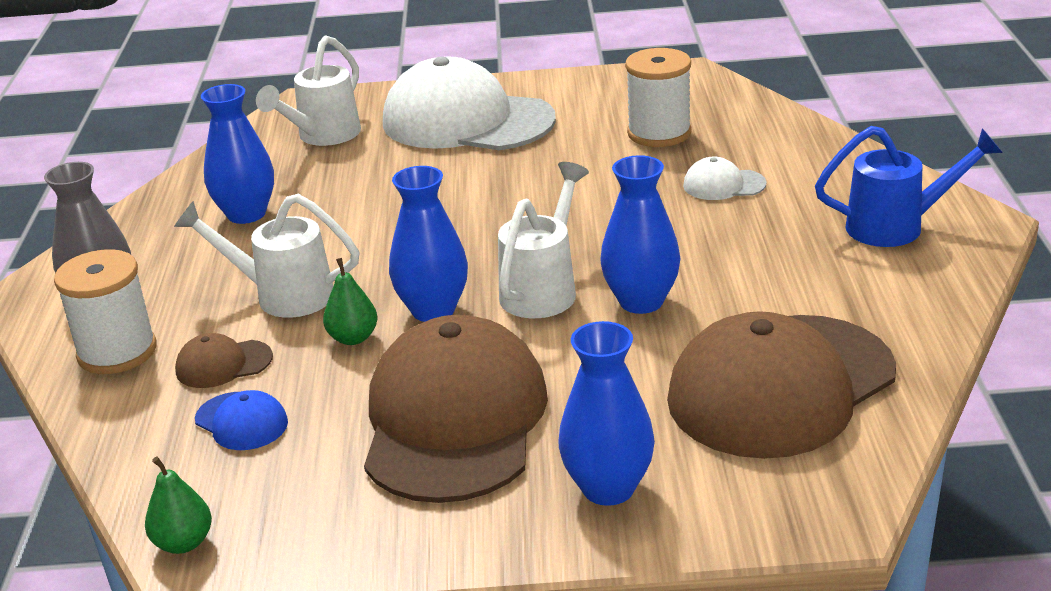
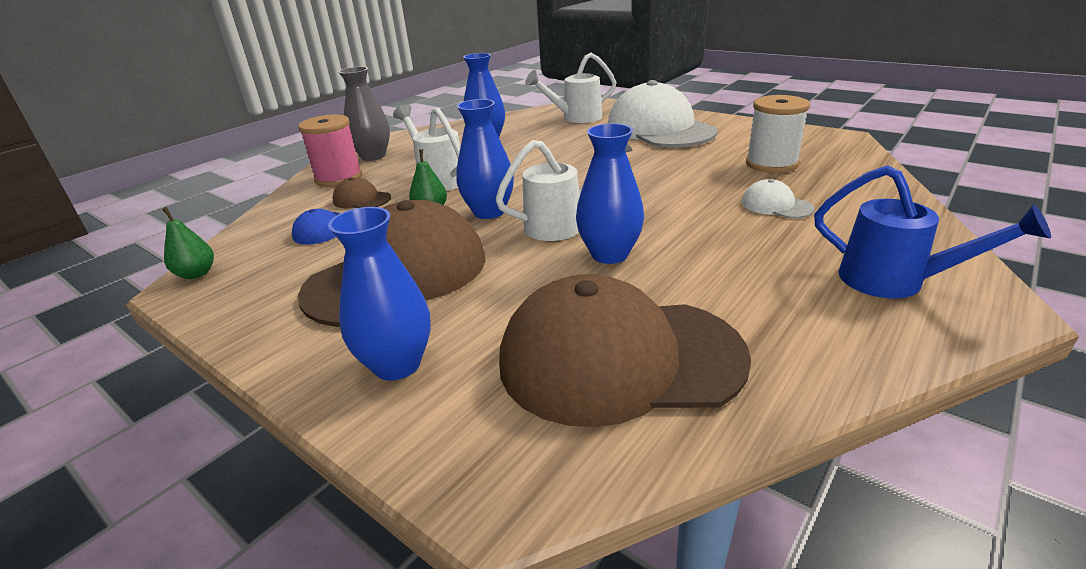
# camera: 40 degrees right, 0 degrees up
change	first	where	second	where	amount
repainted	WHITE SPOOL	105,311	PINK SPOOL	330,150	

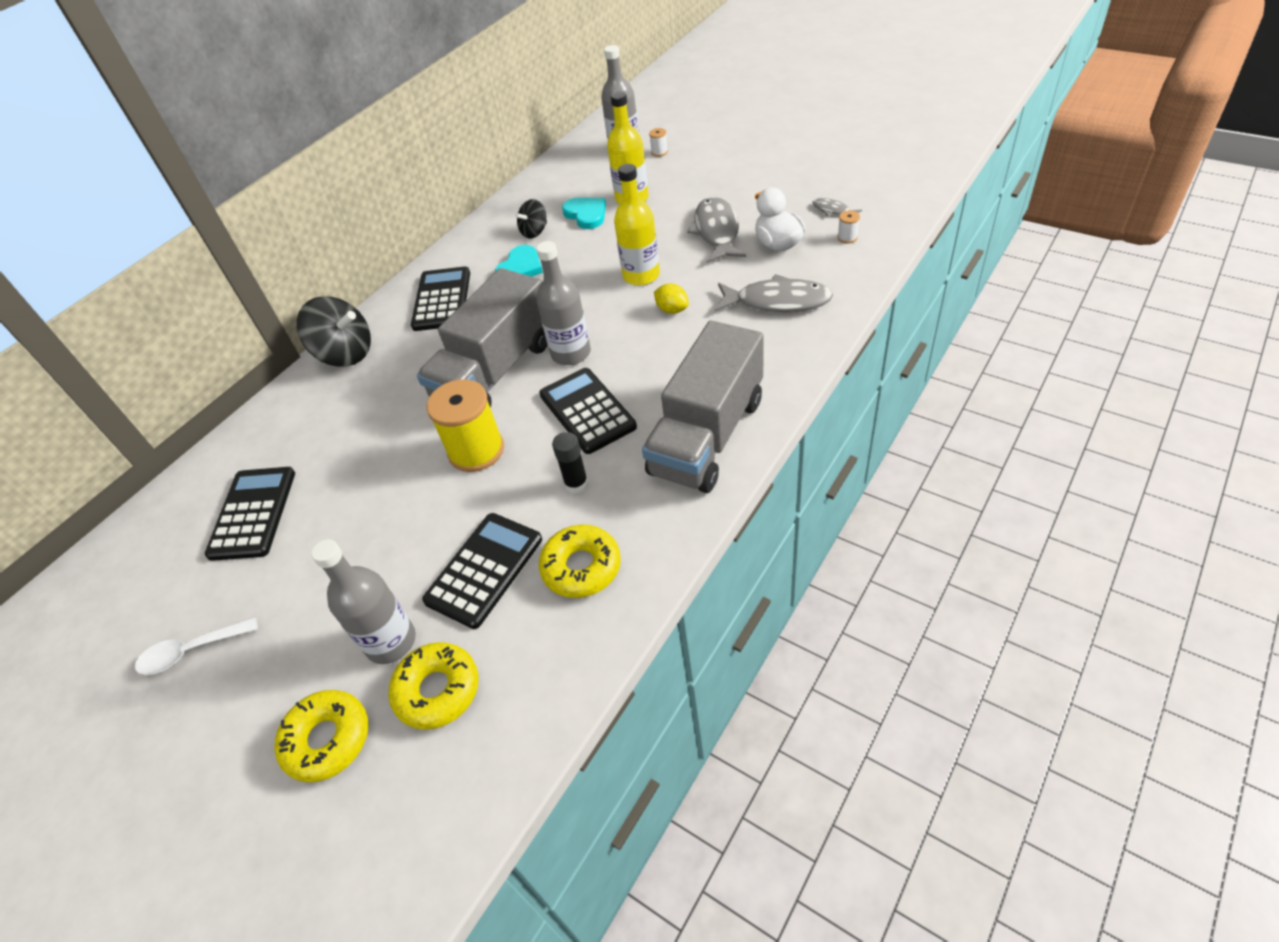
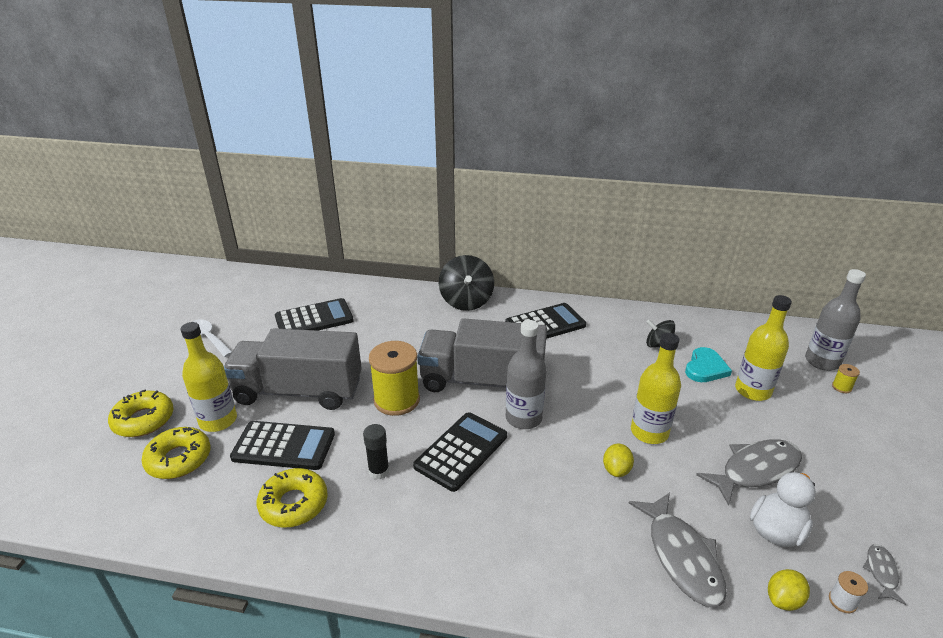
# camera: 60 degrees right, 15 degrees down
change	first	where	second	where	amount
gone	TURQUOISE HEART	519,261			
new			YELLOW LEMON	789,590	
shifted	GREY TRUCK	703,407		293,369	
repainted	GREY BOTTLE	363,601	YELLOW BOTTLE	208,377	
repainted	WHITE SPOOL	658,142	YELLOW SPOOL	846,378	

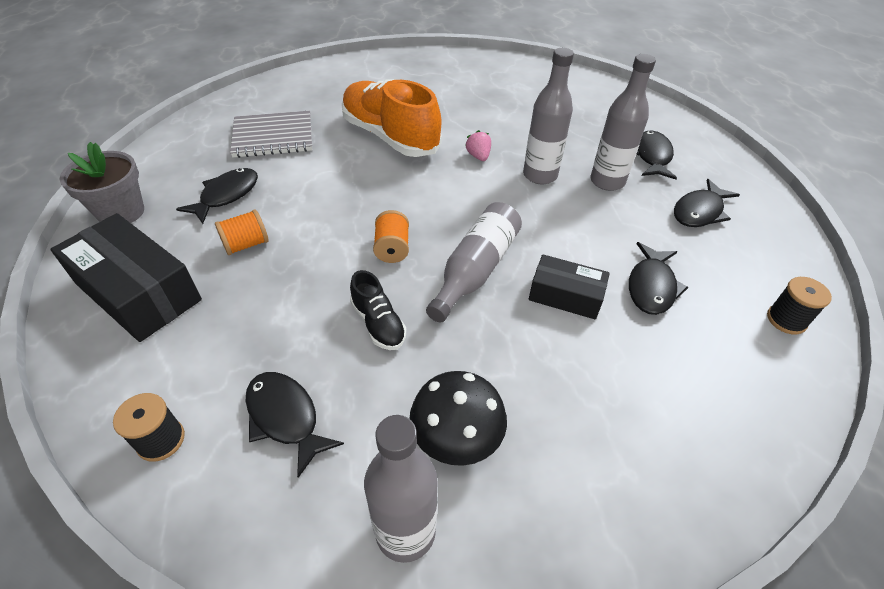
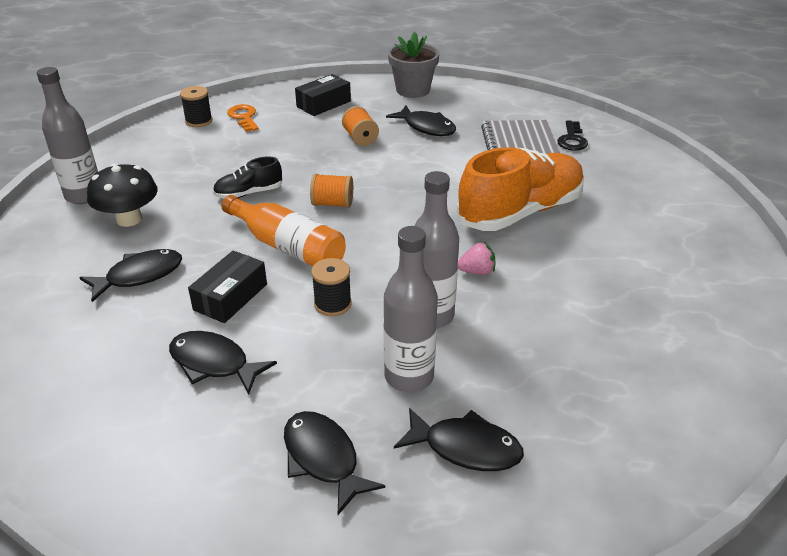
# camera: 100 degrees right, 10 degrees down
change	first	where	second	where	amount
new			ORANGE KEY	243,118	
new			BLACK KEY	572,135	
shifted	BLACK FISH	295,425		130,275	
shifted	BLACK SPOOL	799,305		331,287	
repainted	GREY BOTTLE	474,262	ORANGE BOTTLE	284,230	
scaled	BLACK BOX	126,277		323,95	x0.59

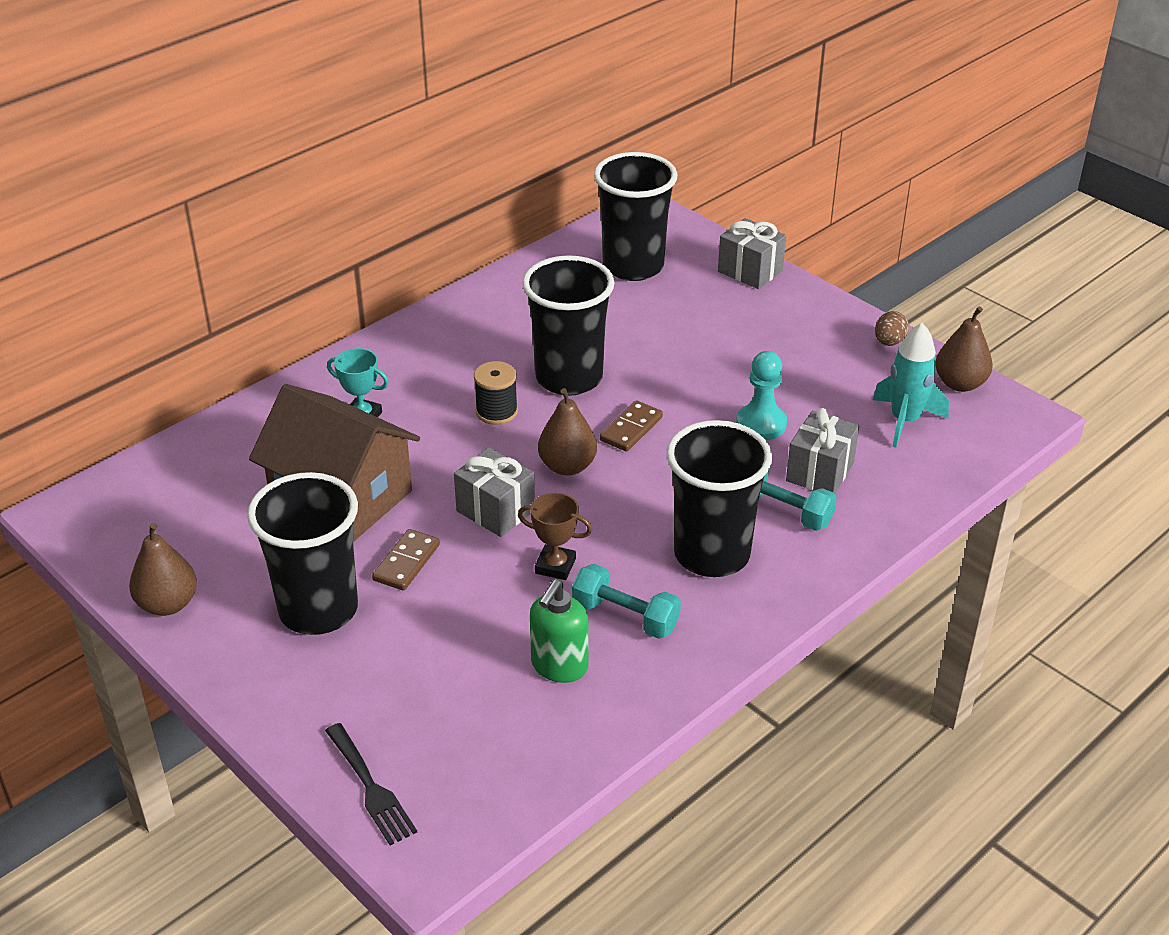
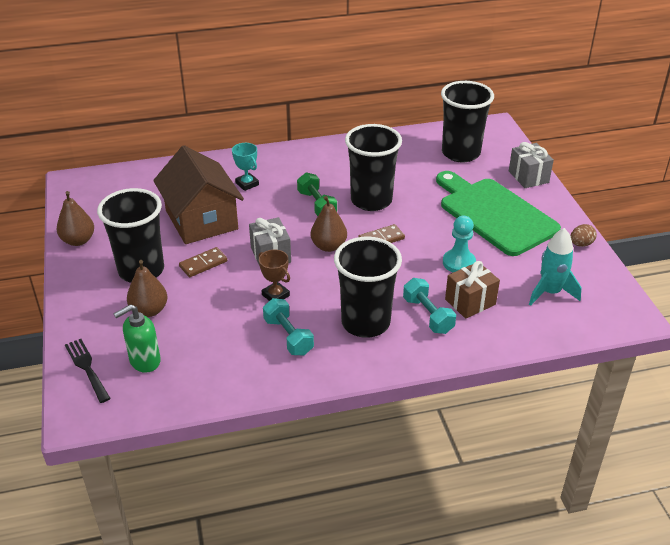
# camera: 30 degrees right, 0 degrees up
change	first	where	second	where	amount
new			GREEN CUTTING BOARD	498,213	
shifted	GREEN SOAP DISPENSER	559,631		137,338	
shifted	BROWN PEAR	964,349		147,288	
swapped	BLACK SPOOL	496,393	GREEN DUMBBELL	317,194	
repainted	GREY GIFT	822,450	BROWN GIFT	472,290	
rotated	BLACK FORK	371,784		88,371	150 degrees clockwise

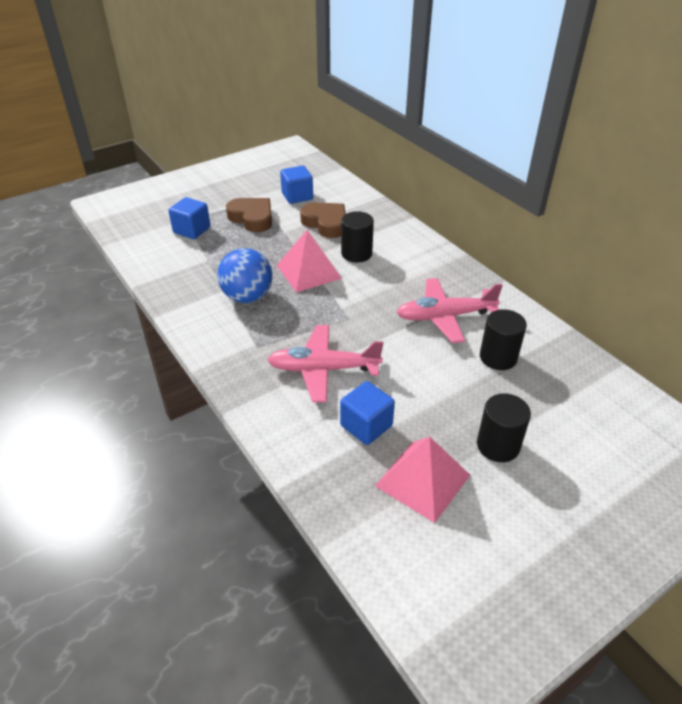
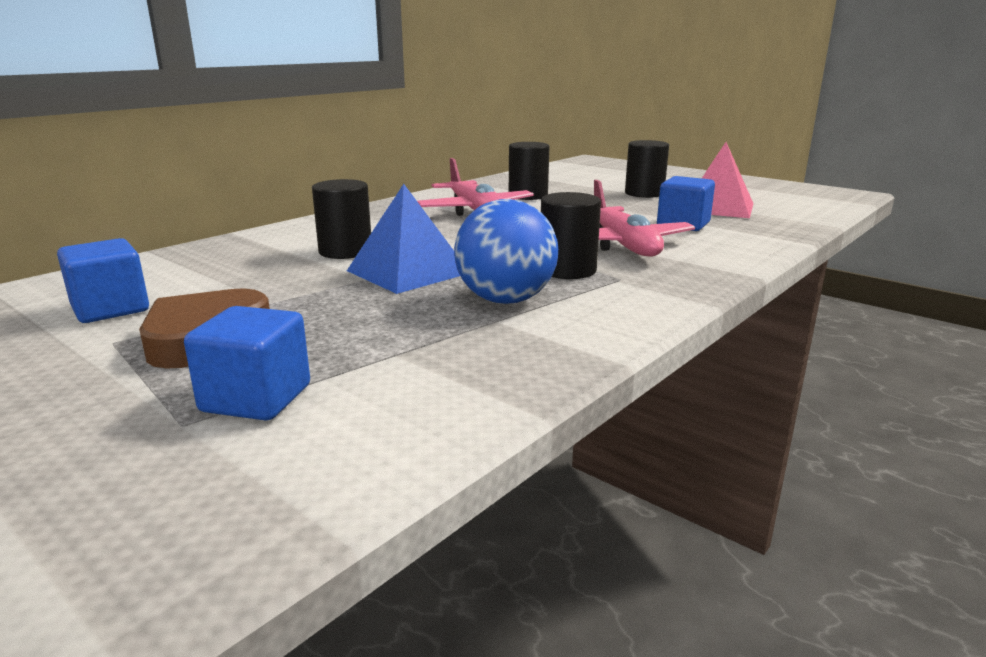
# camera: 105 degrees left, 20 degrees down
change	first	where	second	where	amount
gone	BROWN HEART	323,220			
new			BLACK CYLINDER	571,235	
repainted	PINK PYRAMID	309,261	BLUE PYRAMID	403,239	

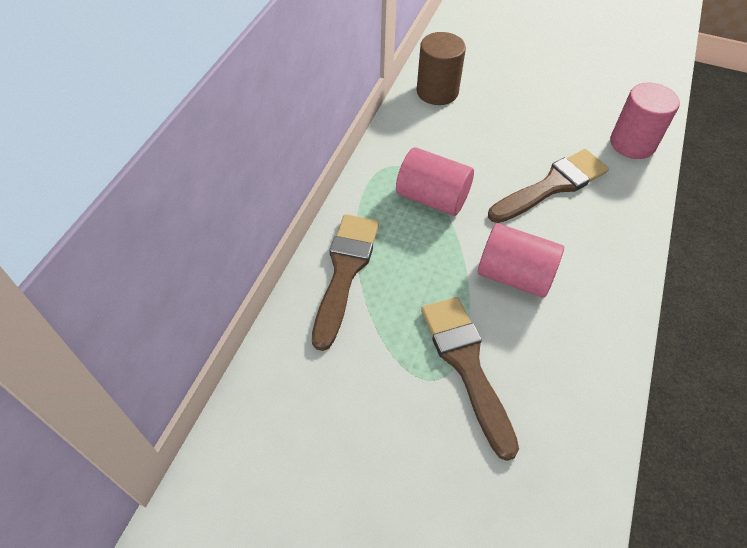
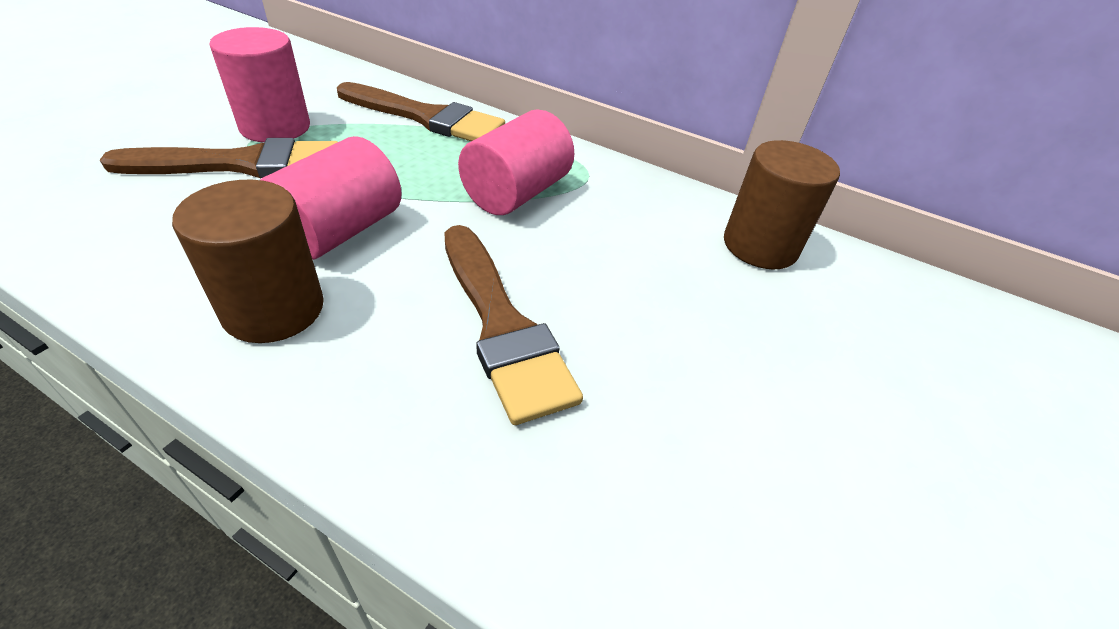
# camera: 95 degrees right, 10 degrees down
change	first	where	second	where	amount
new			BROWN CYLINDER	248,261	
shifted	PINK CYLINDER	645,121		260,85	

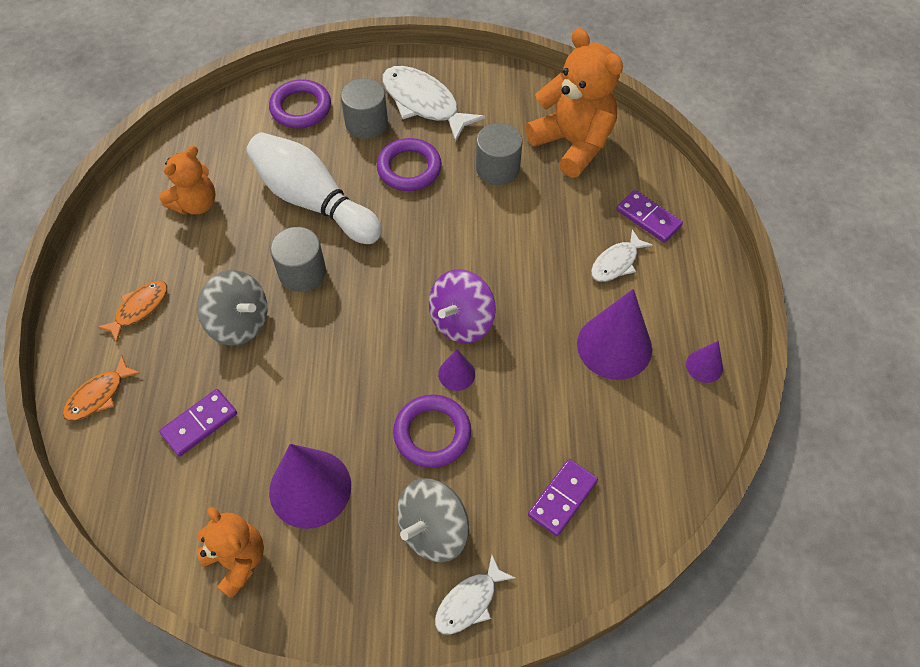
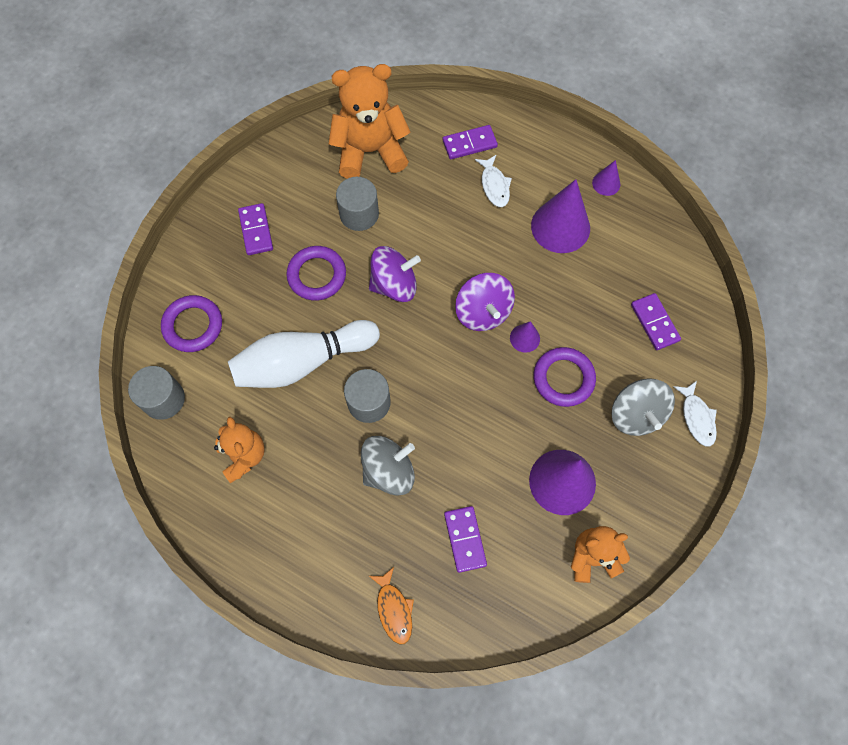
# camera: 60 degrees left, 10 degrees up
change	first	where	second	where	amount
gone	ORANGE FISH	132,312			
new			PURPLE SPINNING TOP	395,274	
shifted	GREY CYLINDER	364,108		156,393	
swapped	WHITE FISH	433,104	PURPLE DOMINO	255,229	

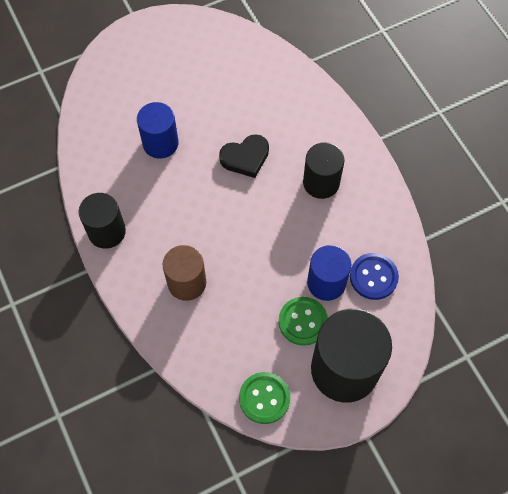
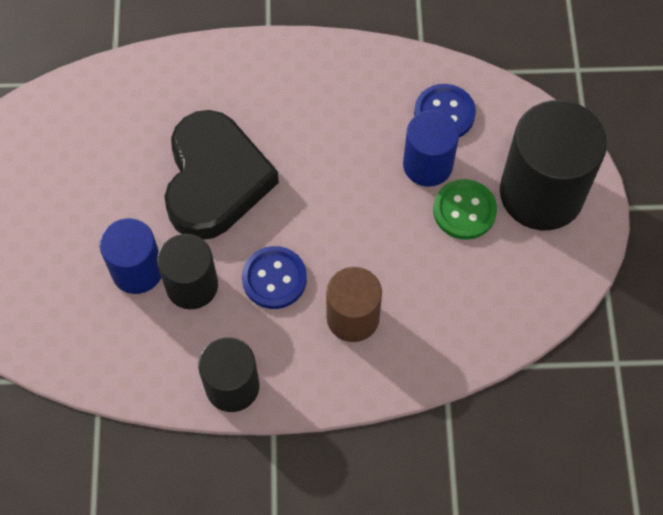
# camera: 65 degrees left, 0 degrees up
change	first	where	second	where	amount
gone	GREEN BUTTON	264,398			
new			BLUE BUTTON	274,277	
shifted	BLACK CYLINDER	324,170		187,271	
scaled	BLACK HEART	244,156		221,175	x1.86

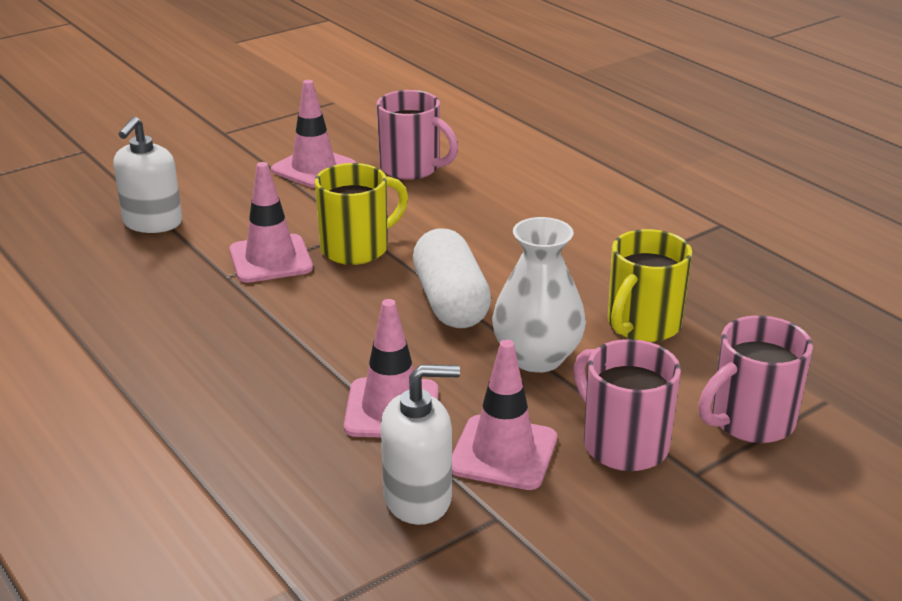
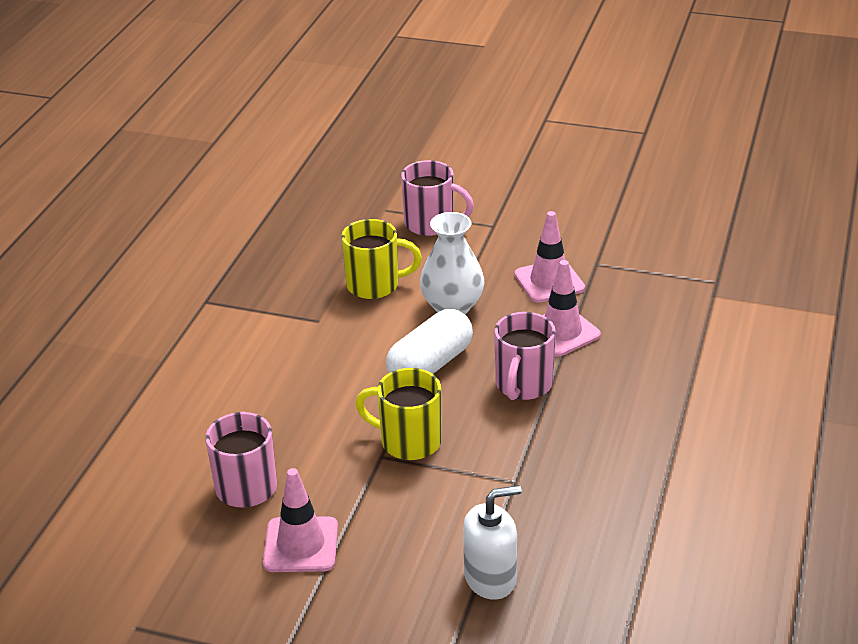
# camera: 125 degrees left, 5 degrees up
change	first	where	second	where	amount
gone	PINK TRAFFIC CONE	271,222			
gone	WHITE SOAP DISPENSER	420,445			
shifted	PINK MUG	627,405		525,356	

